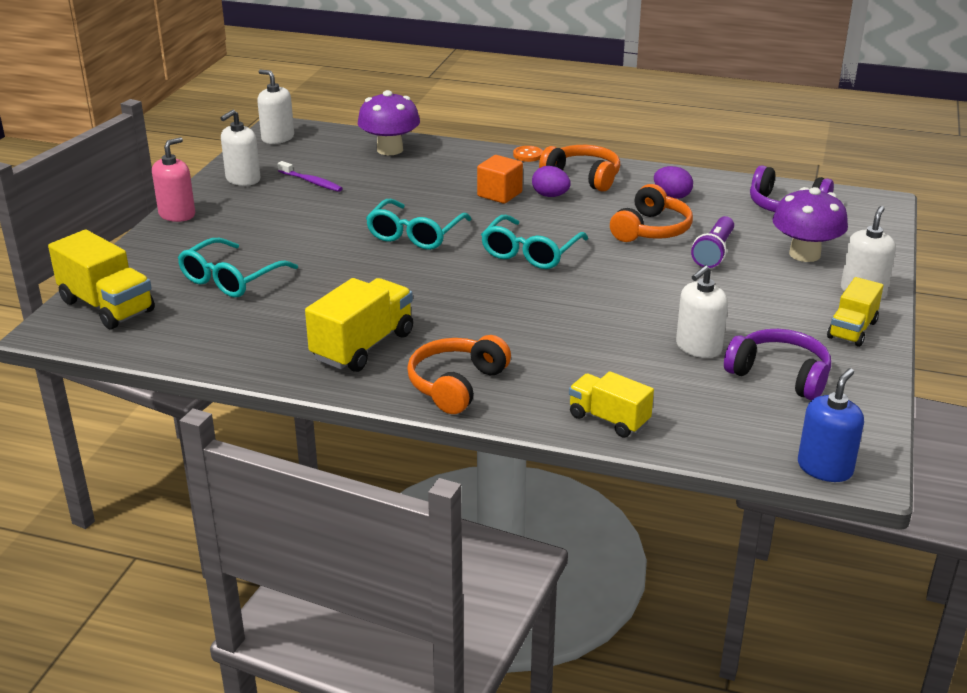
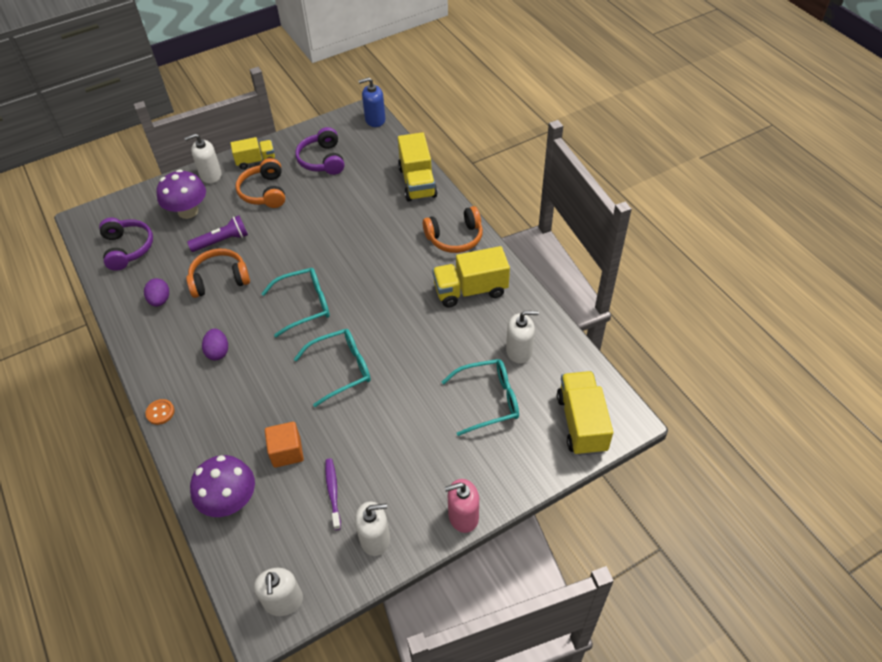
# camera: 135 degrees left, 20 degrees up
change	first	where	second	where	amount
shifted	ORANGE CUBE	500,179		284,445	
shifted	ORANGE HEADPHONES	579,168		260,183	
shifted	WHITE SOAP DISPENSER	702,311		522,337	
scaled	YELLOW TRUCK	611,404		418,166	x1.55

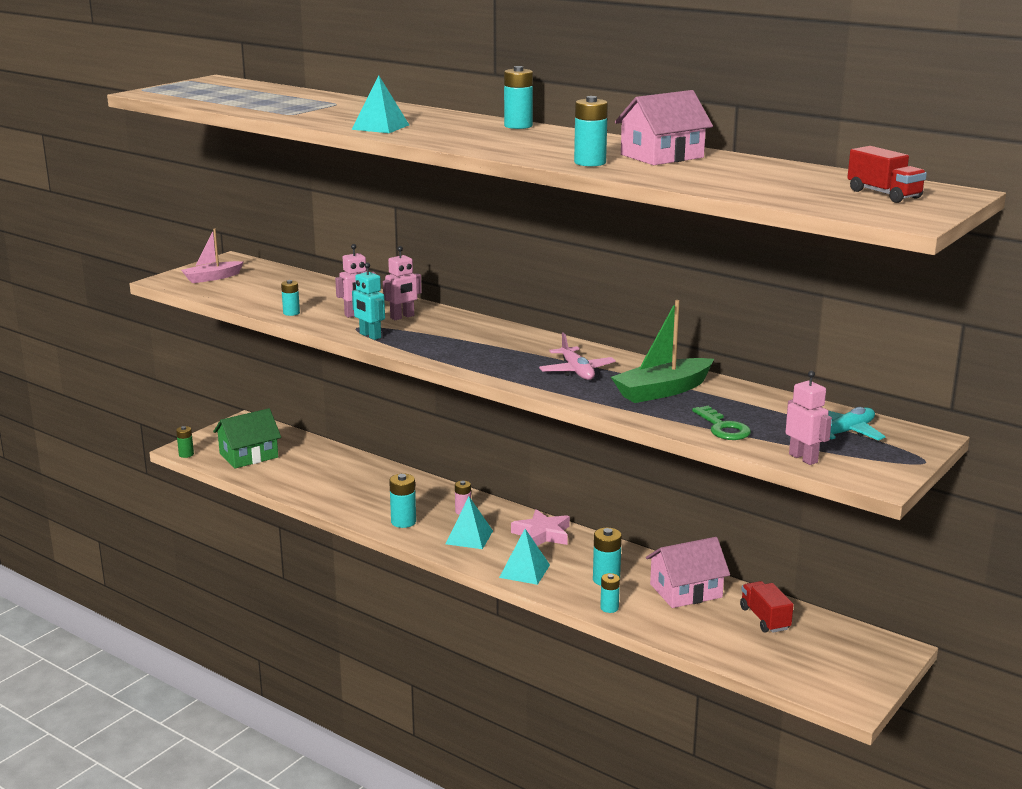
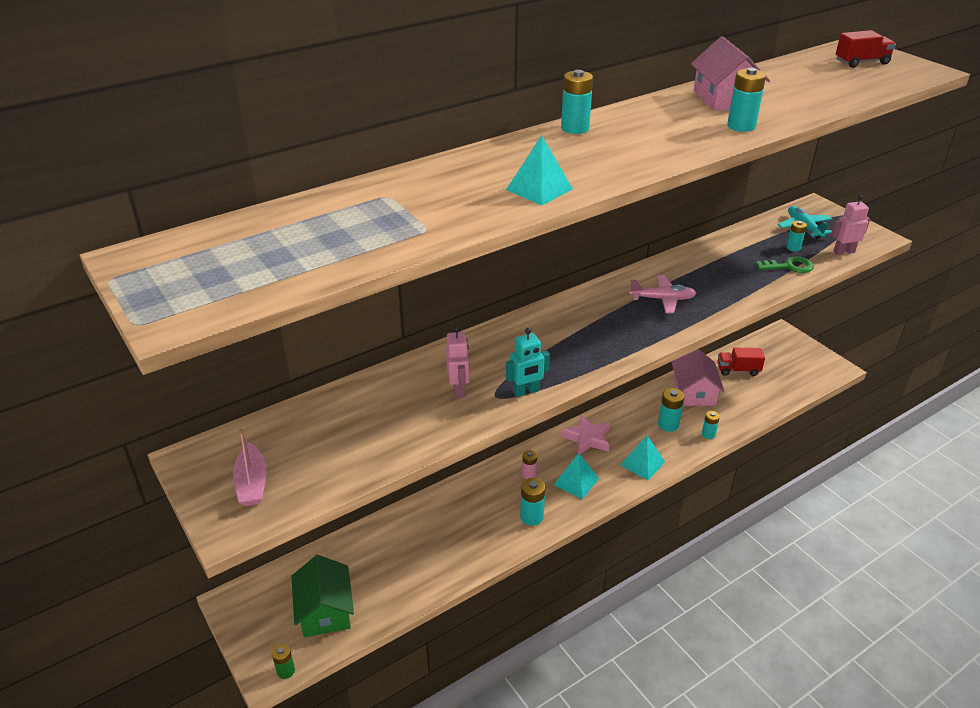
# camera: 70 degrees left, 15 degrees up
change	first	where	second	where	amount
gone	PINK ROBOT	402,283			
gone	GREEN BOAT	662,351			
shifted	TURQUOISE BATTERY	290,298		796,236	

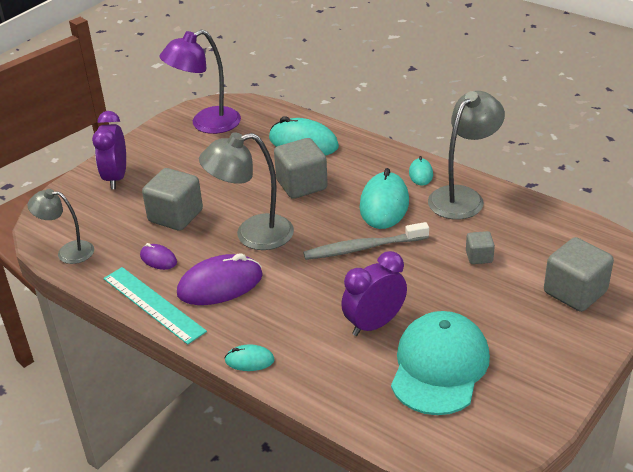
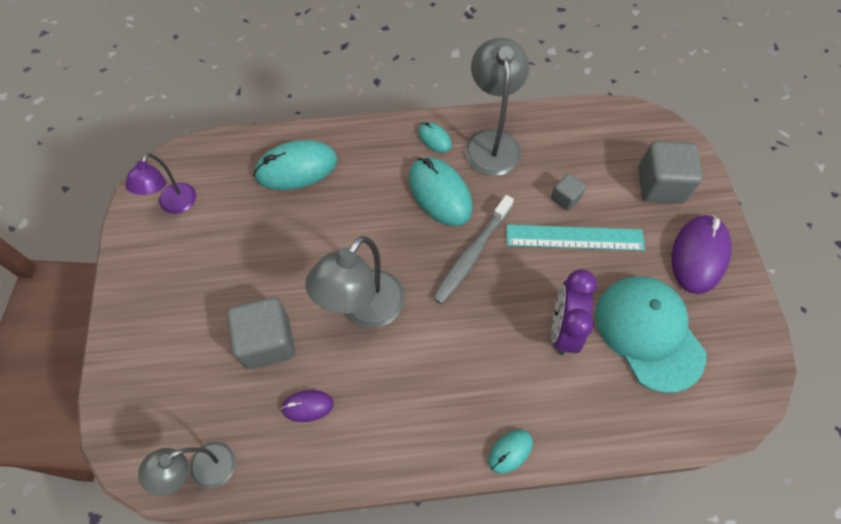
# camera: 45 degrees left, 25 degrees up
change	first	where	second	where	amount
gone	PURPLE CLOCK	109,150			
gone	GREY CUBE	301,168			
shifted	TURQUOISE RULER	155,306		576,238	
shifted	PURPLE MOUSE	220,279		701,254	
scaled	PURPLE LAMP	200,81		160,183	x0.63

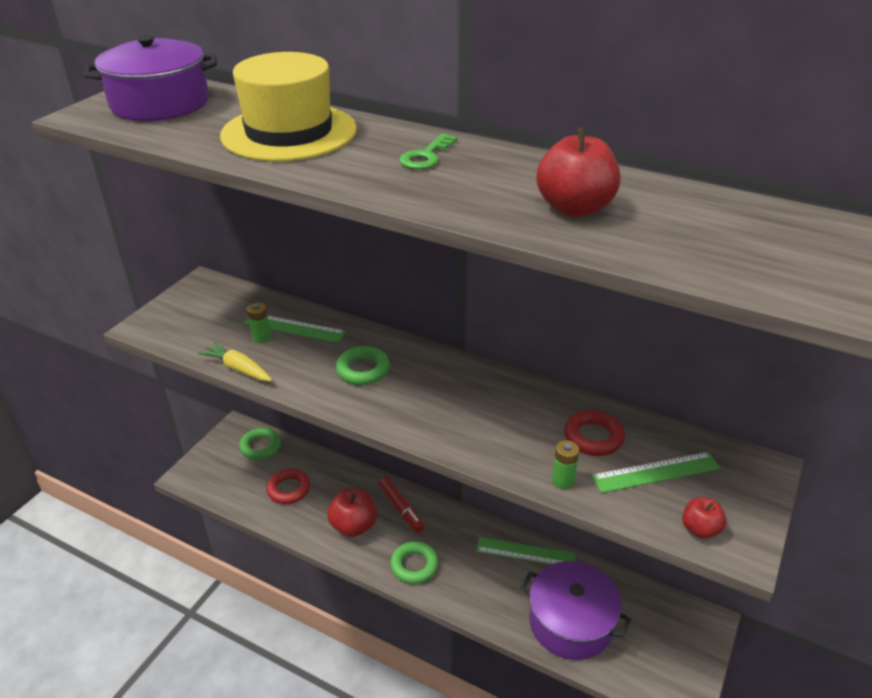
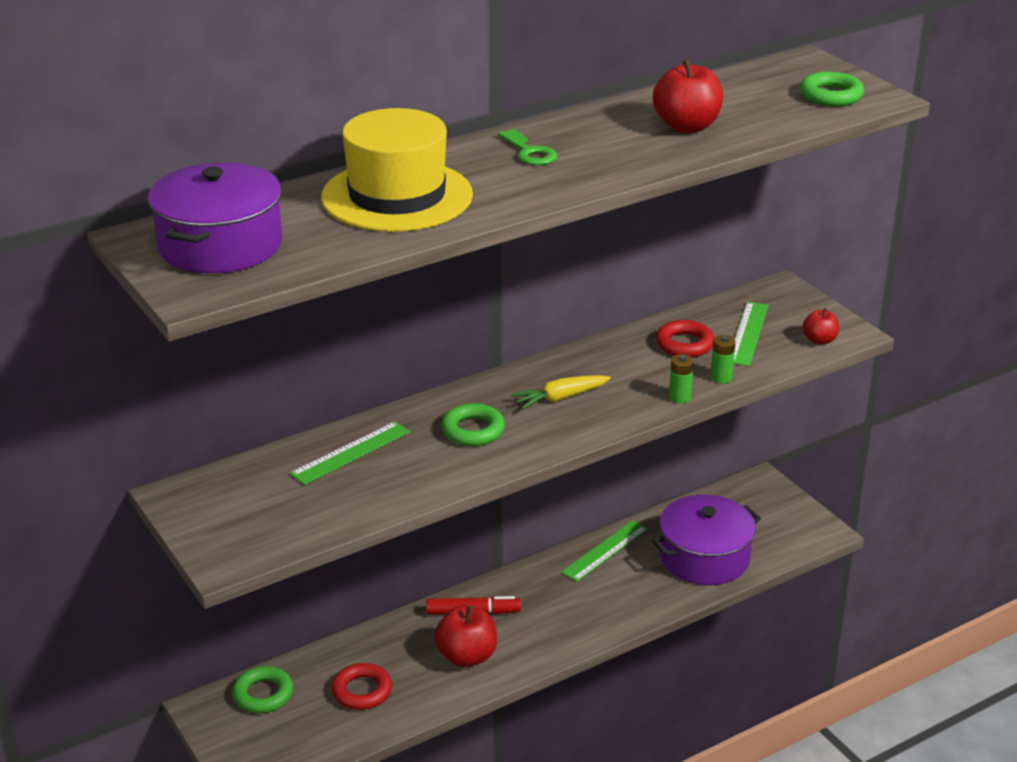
# camera: 60 degrees left, 5 degrees down
change	first	where	second	where	amount
shifted	YELLOW CARROT	235,361		561,392	
shifted	GREEN BATTERY	259,323		681,379	
shifted	GREEN RING	414,562		832,88	

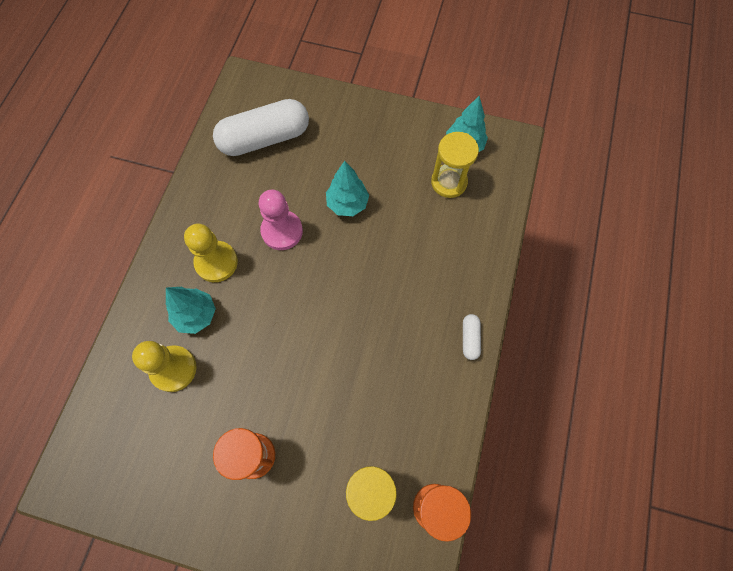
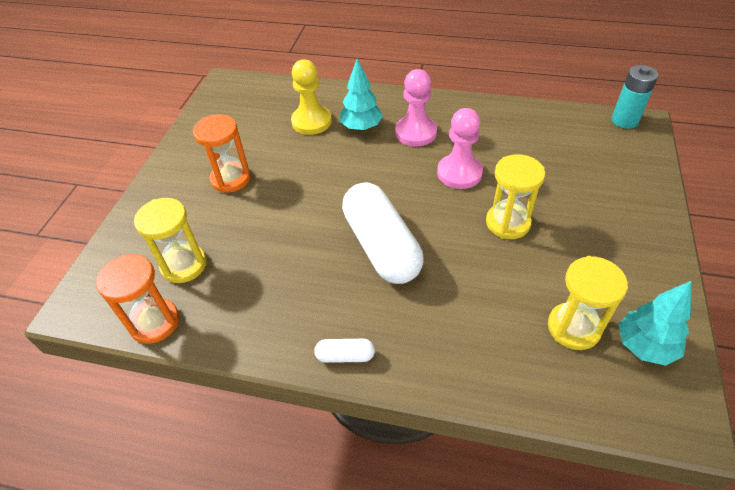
# camera: 90 degrees right, 20 degrees down
change	first	where	second	where	amount
new			TURQUOISE BATTERY	635,97	
shifted	WHITE CAPSULE	261,127		382,233	
swapped	TURQUOISE TREE	347,188	YELLOW HOURGLASS	515,196	
repainted	YELLOW PAWN	211,253	PINK PAWN	416,108	

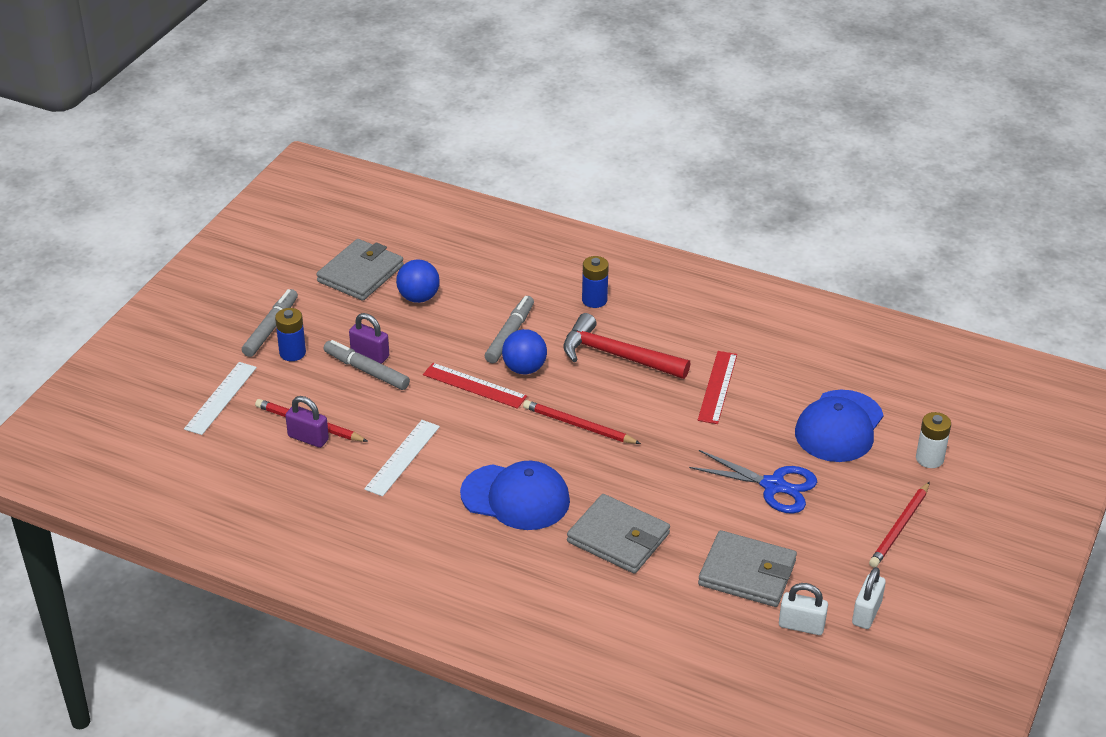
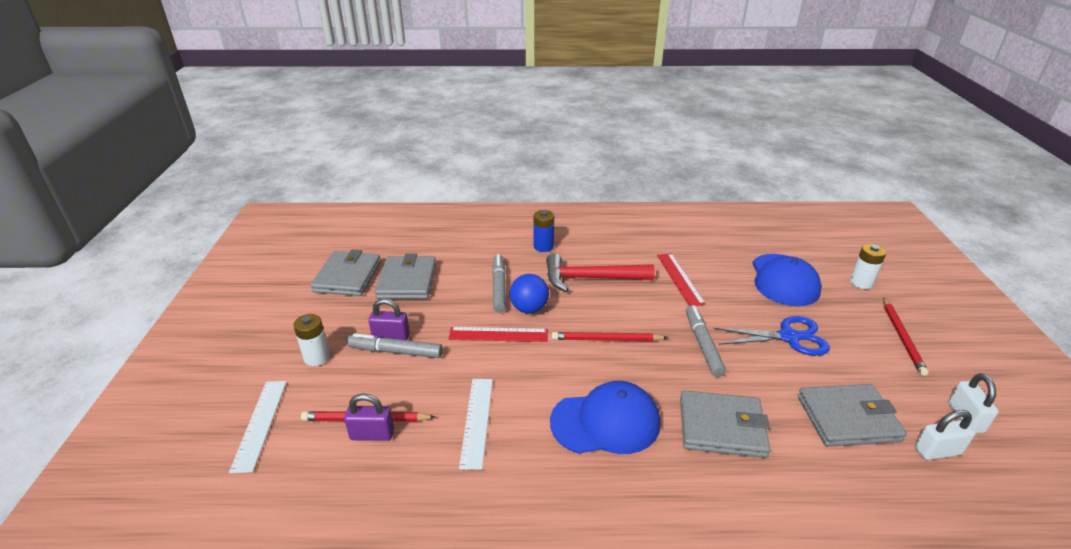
# camera: 25 degrees left, 5 degrees down
change	first	where	second	where	amount
shifted	GREY MARKER	270,323		706,341	
swapped	BLUE BALL	418,281	GREY WALLET	405,276	
repainted	BLUE BATTERY	290,334	WHITE BATTERY	311,340	

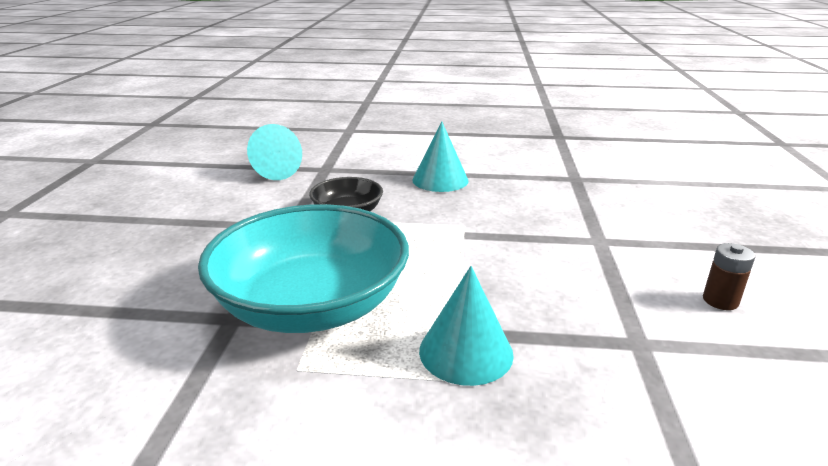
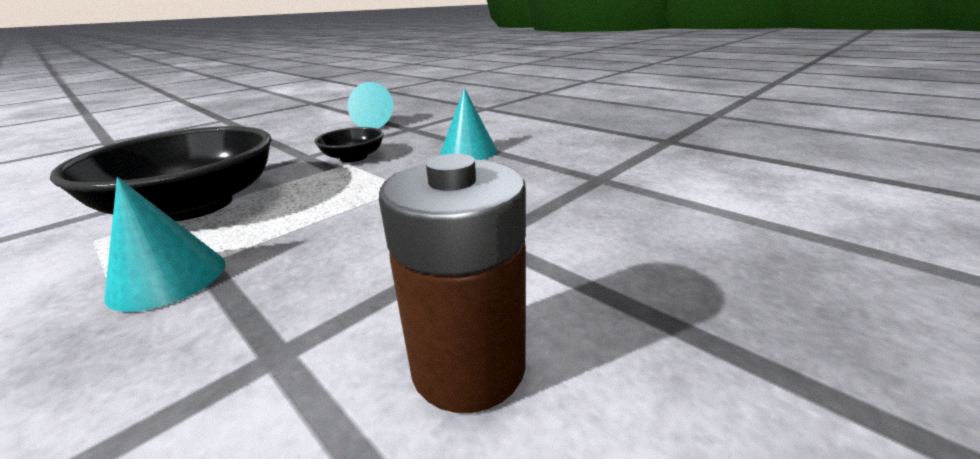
# camera: 40 degrees right, 0 degrees up
change	first	where	second	where	amount
repainted	TURQUOISE BOWL	303,268	BLACK BOWL	161,173	
scaled	BROWN BATTERY	729,276		452,283	x2.03

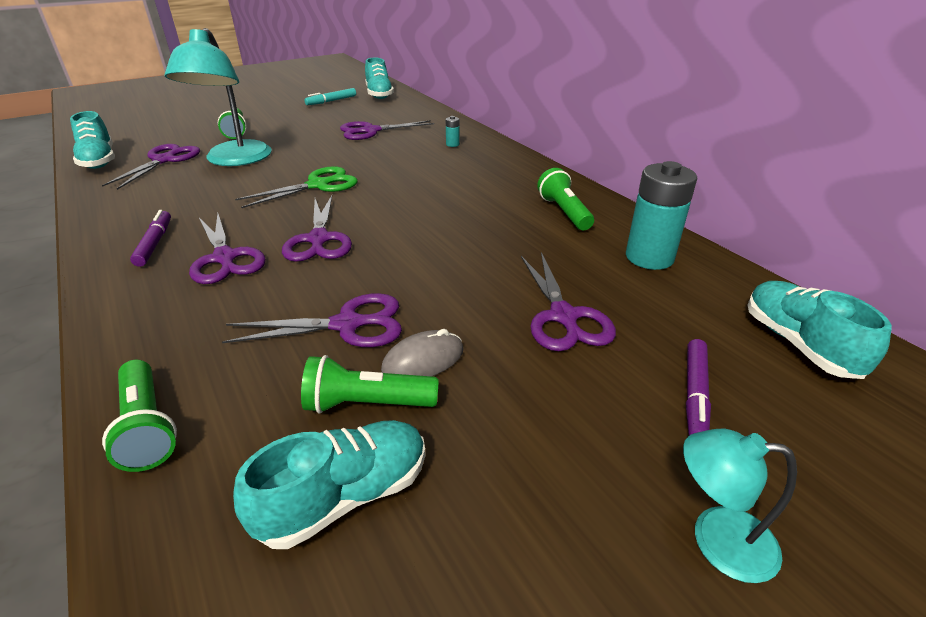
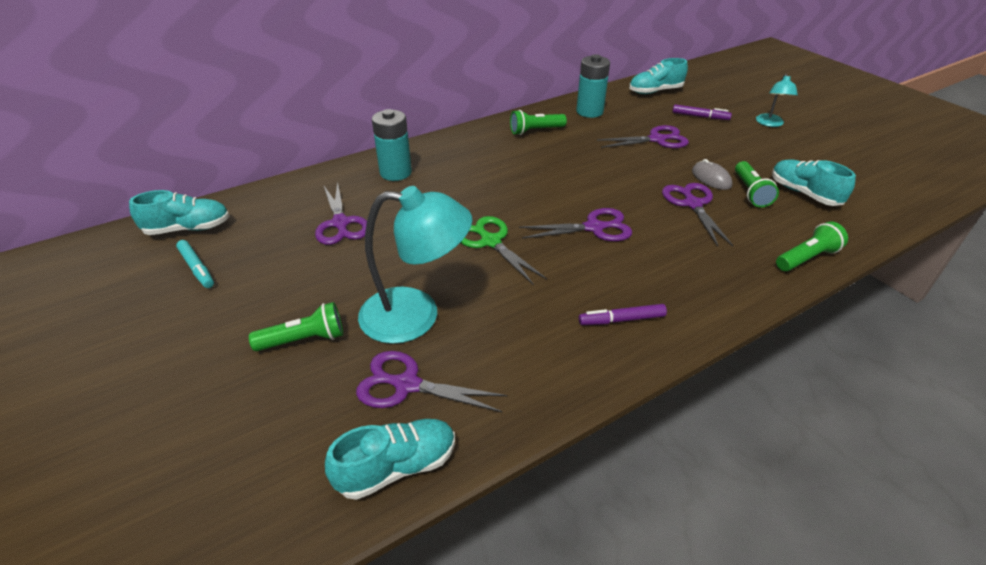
# camera: 90 degrees left, 5 degrees up
change	first	where	second	where	amount
gone	PURPLE SCISSORS	227,249			
scaled	TURQUOISE BATTERY	453,131		392,145	x2.38

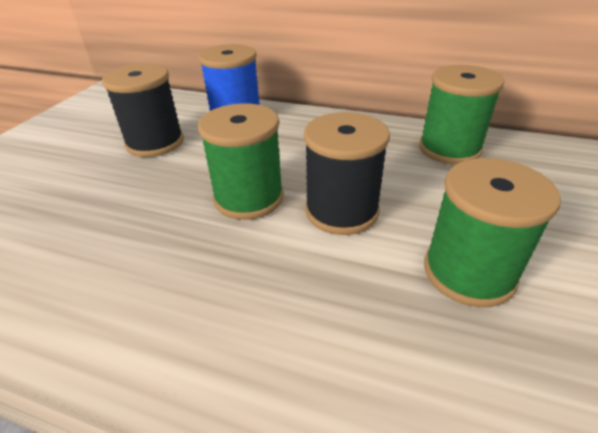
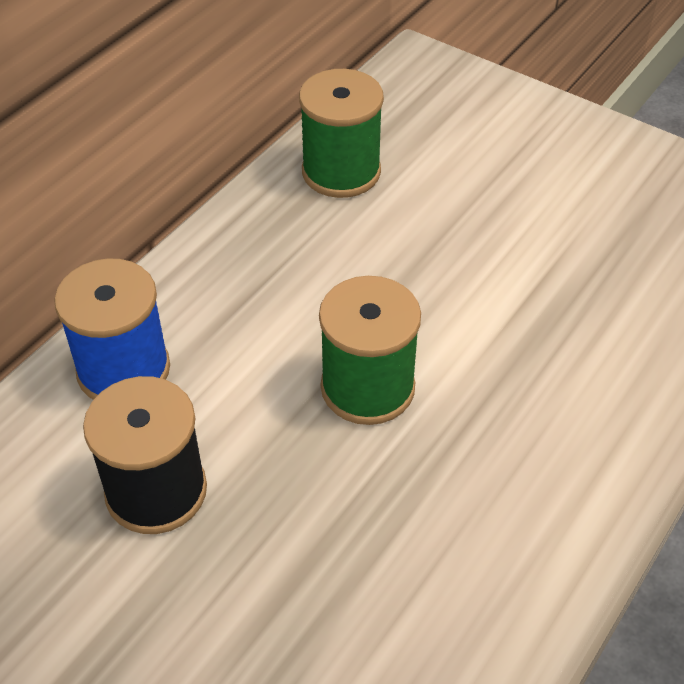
# camera: 75 degrees left, 10 degrees up
change	first	where	second	where	amount
gone	BLACK SPOOL	347,173			
gone	GREEN SPOOL	492,232			

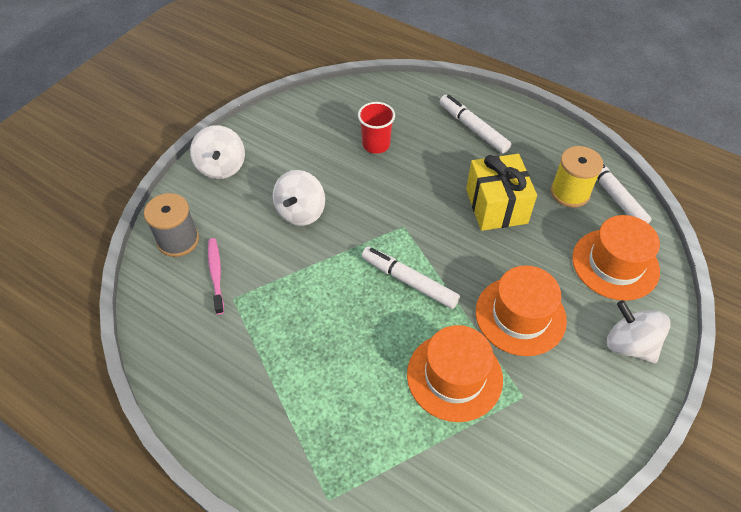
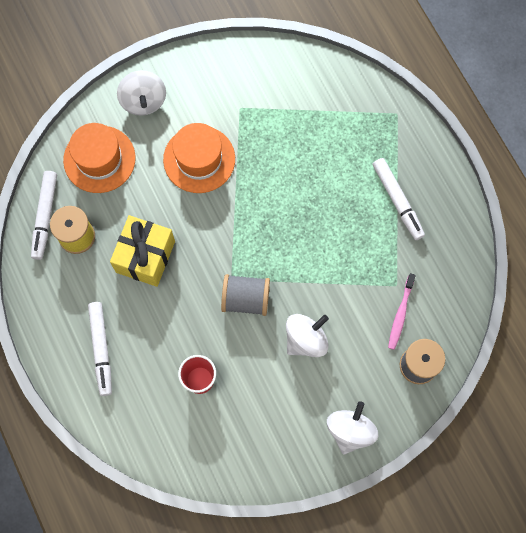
# camera: 150 degrees left, 20 degrees up
change	first	where	second	where	amount
gone	ORANGE HAT	455,373			
new			GREY SPOOL	245,295	
shifted	WHITE MARKER	411,277		399,199	

